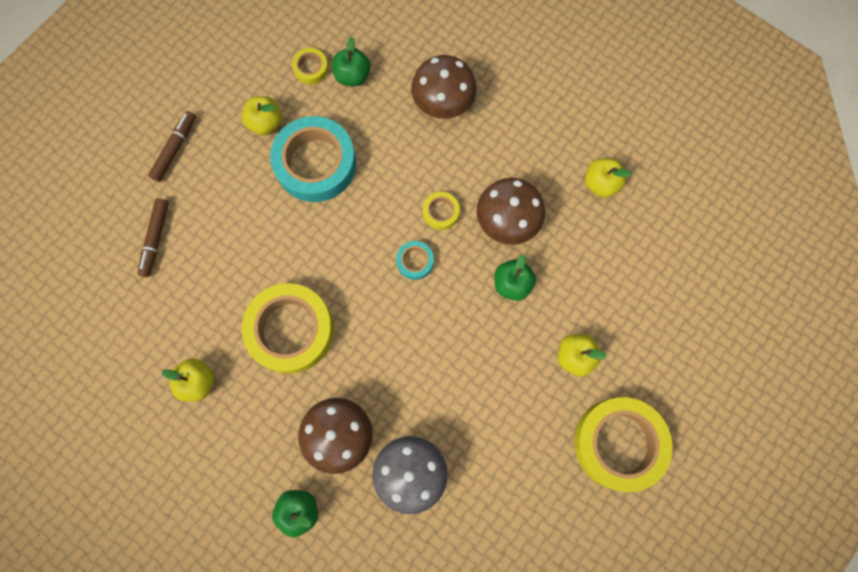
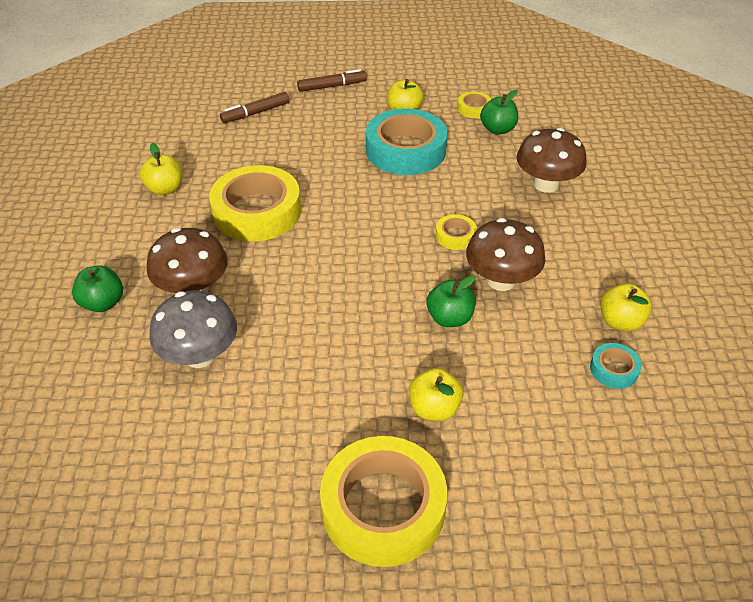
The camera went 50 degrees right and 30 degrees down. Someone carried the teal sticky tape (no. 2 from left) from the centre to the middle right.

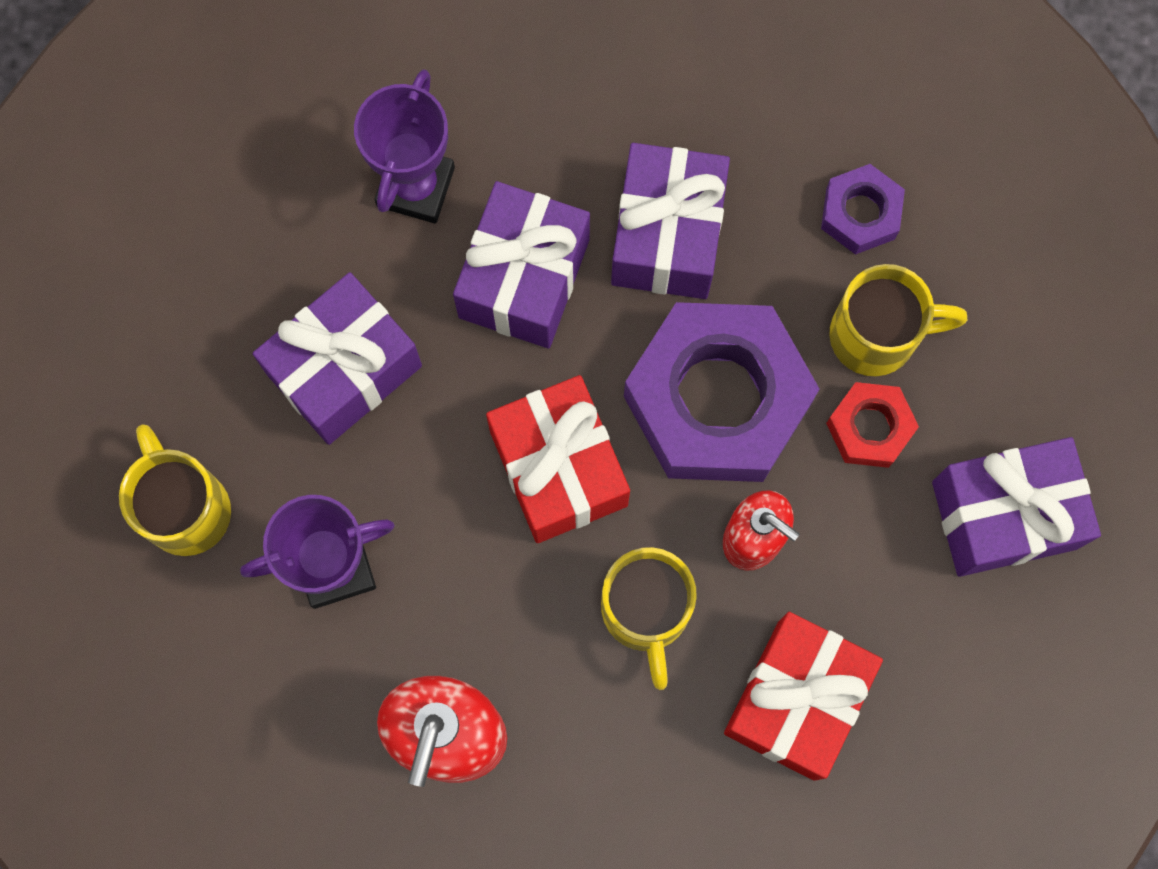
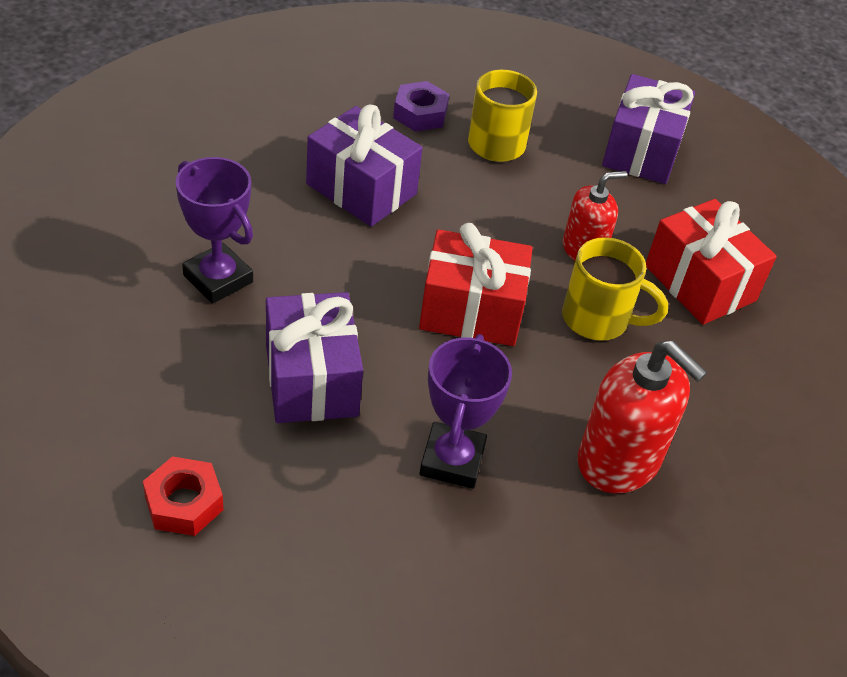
The camera went 65 degrees left and 30 degrees down. Someone took away the violet present (no. 2 from left) at the top centre. Someone took away the violet hexagon nut (no. 1 from left) at the centre. Someone carried the red hexagon nut from the middle right to the bottom left. Someone took away the golden coffee mug (no. 1 from left) at the middle left.

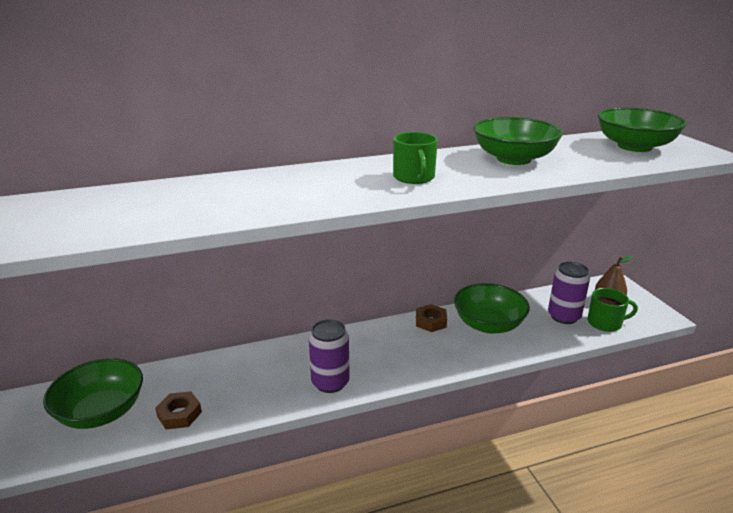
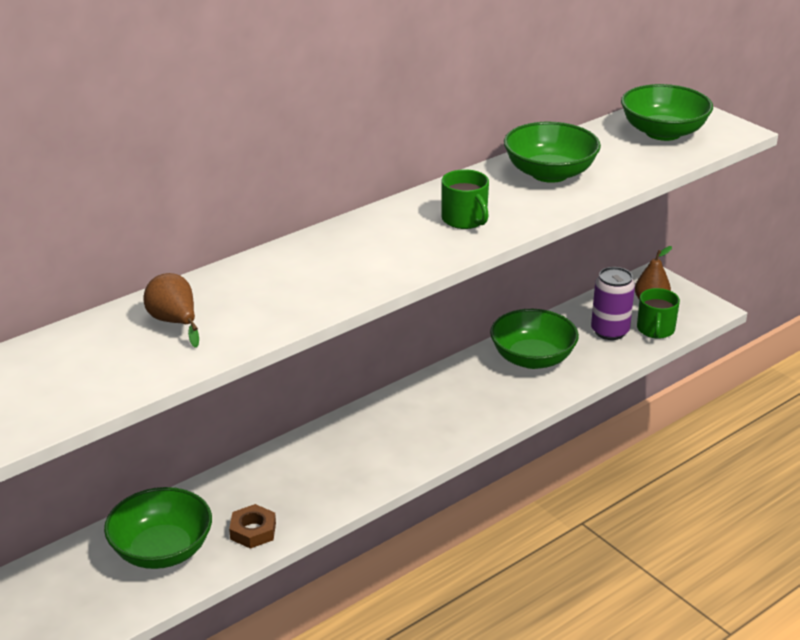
The camera went 20 degrees left and 5 degrees up. Someone rotated the leaf-green coffee mug (no. 2 from left) at the middle right by 120 degrees clockwise. Someone took away the brown hexagon nut (no. 2 from left) at the centre. Someone took away the violet can (no. 1 from left) at the bottom centre. Someone put down the brown toy pear (no. 1 from left) at the middle left.

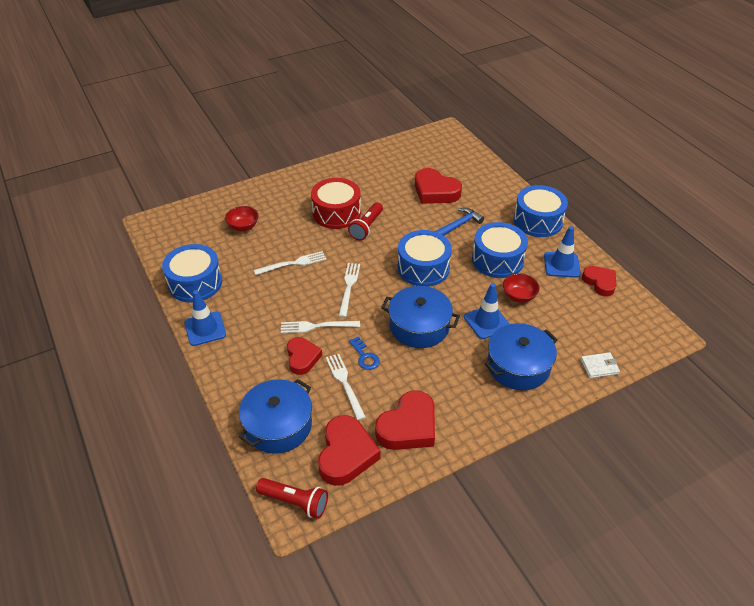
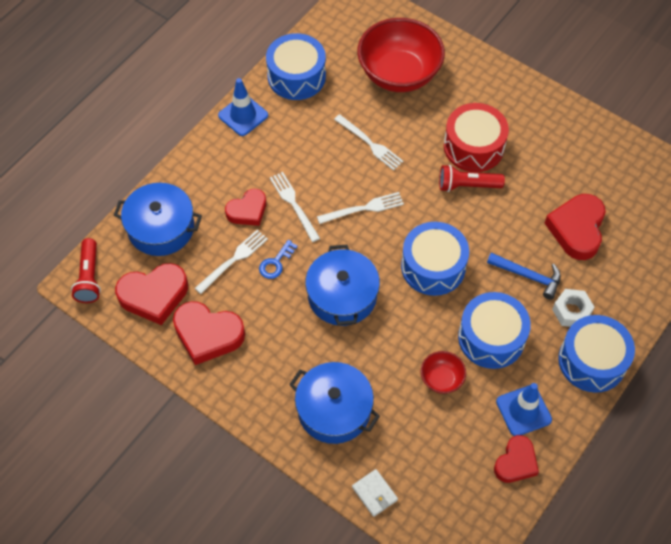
The camera went 65 degrees right and 15 degrees up. Someone scaled the red deep dish (no. 1 from left) at the middle left by 2.21. Someone took away the blue safety cone (no. 2 from left) at the centre. Someone put down the white hexagon nut at the middle right.

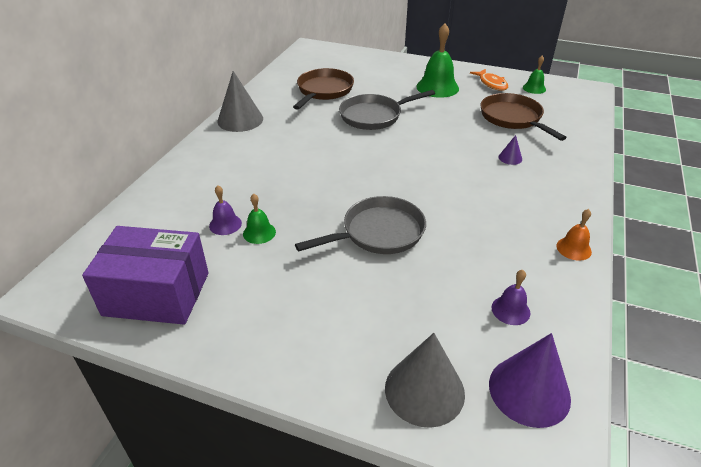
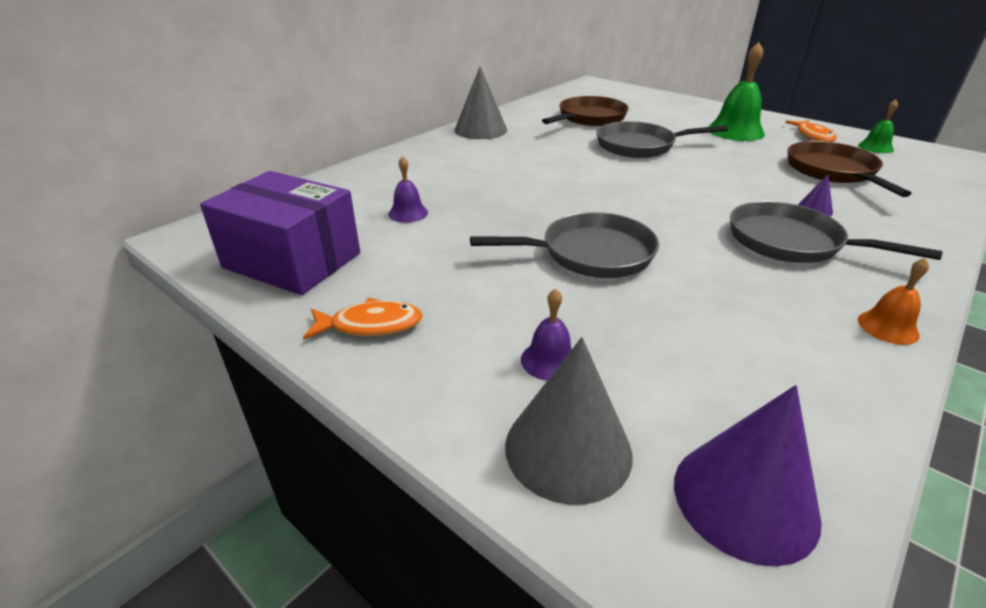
The camera went 20 degrees right and 5 degrees down. Someone took away the leaf-green school bell (no. 1 from left) at the centre. Someone carried the violet school bell (no. 2 from left) from the middle right to the centre. Someone put down the gray pan (no. 3 from left) at the middle right. Someone put down the bright orange toy fish (no. 1 from left) at the centre.

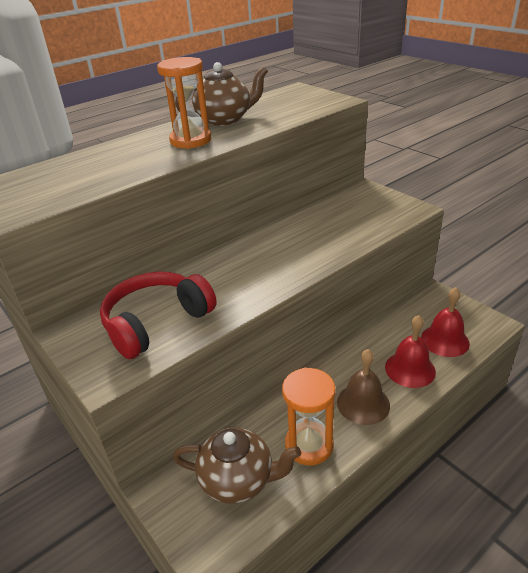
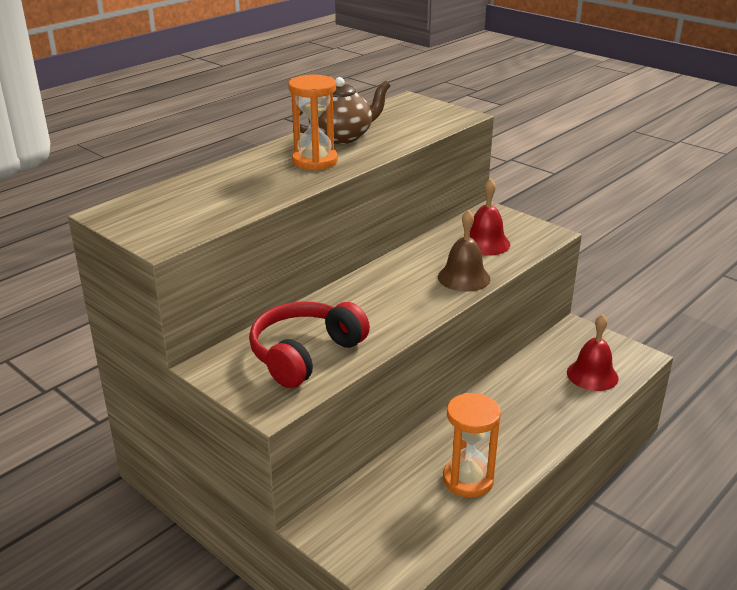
The camera went 10 degrees left and 5 degrees down. Someone carried the red school bell (no. 1 from left) from the middle right to the centre. Someone carried the brown school bell from the bottom right to the centre. Someone took away the brown tea pot (no. 2 from left) at the bottom centre.

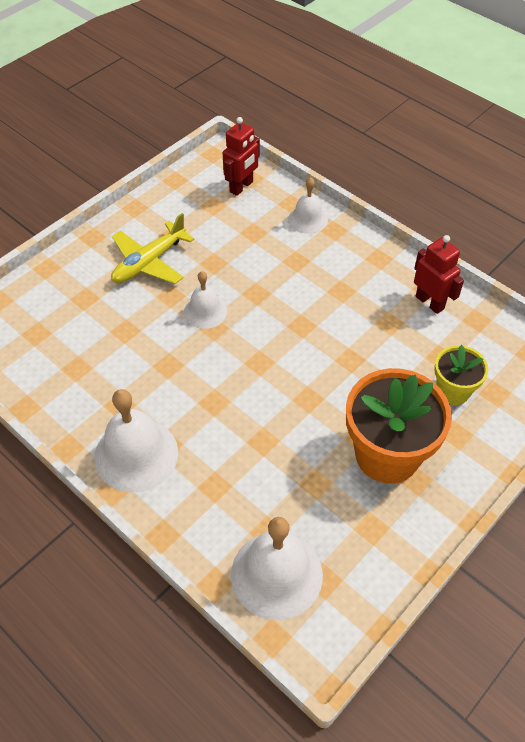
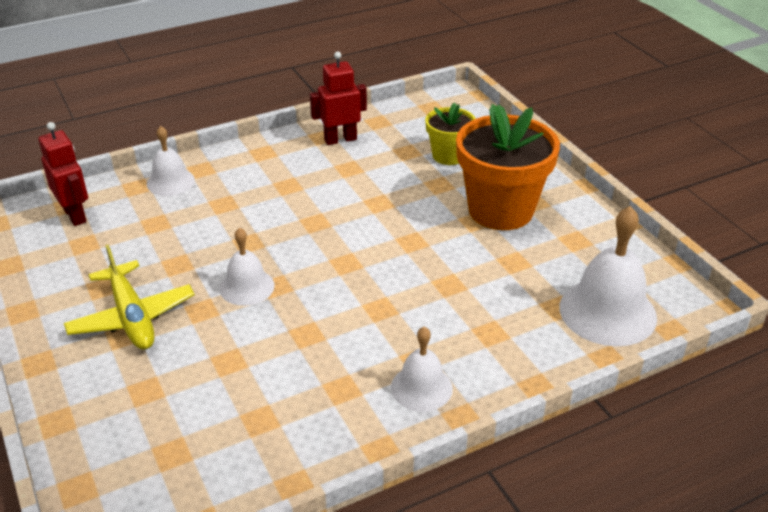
The camera went 70 degrees left and 15 degrees down. Someone scaled the white school bell (no. 1 from left in the first image) at the middle left by 0.59.

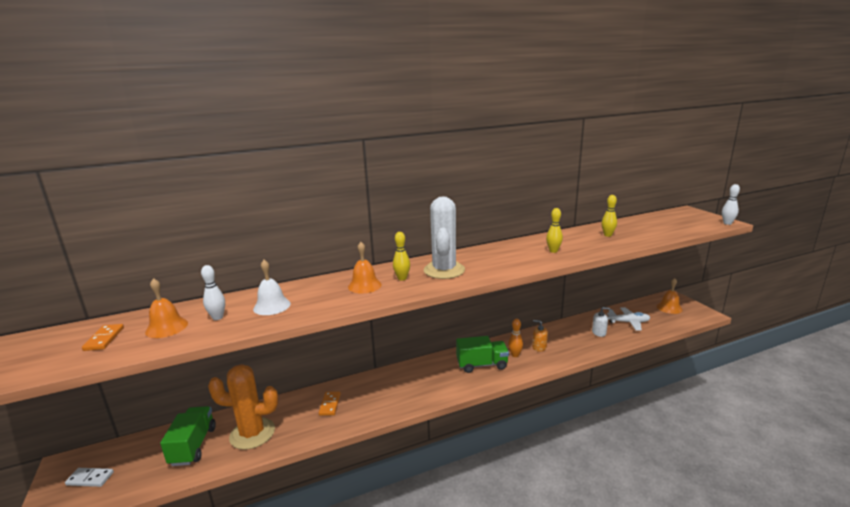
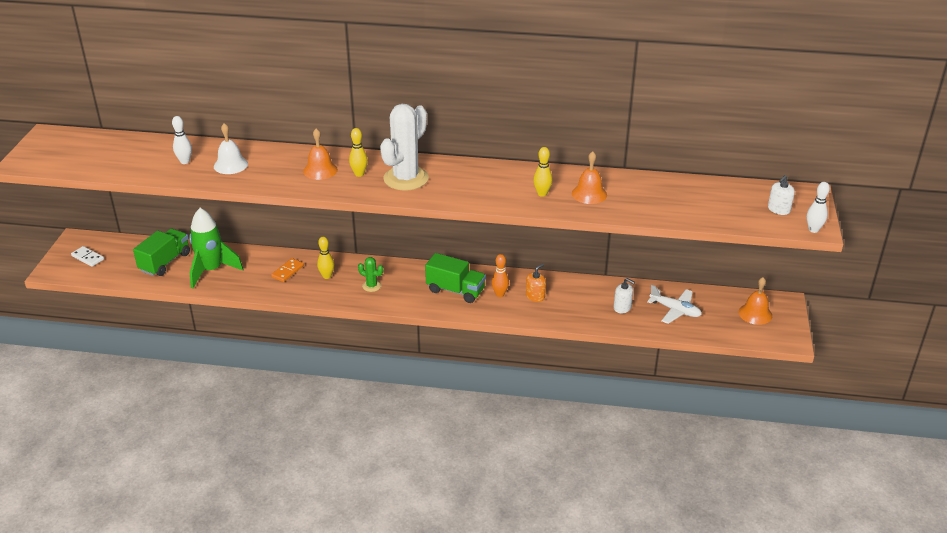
The camera went 30 degrees right and 15 degrees up. Someone carried the golden skittle (no. 3 from left in the first image) from the middle right to the centre. Someone carried the bright orange school bell (no. 1 from left in the first image) from the middle left to the top centre. Someone rotated the bright orange soap dispenser at the centre by 75 degrees clockwise. Someone took away the bright orange domino tile (no. 1 from left) at the middle left. Someone swapped the bright orange cactus at the bottom left for the leaf-green rocket at the middle left. Someone put down the white soap dispenser (no. 2 from left) at the middle right. Someone put down the leaf-green cactus at the centre.

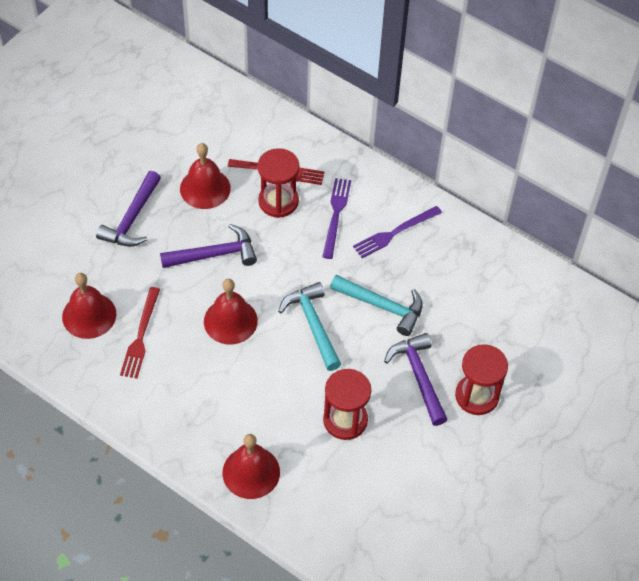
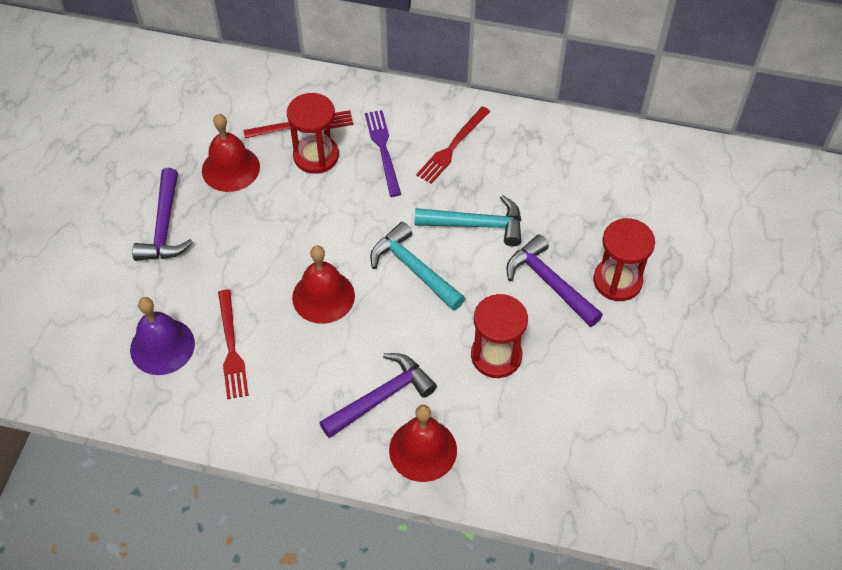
The camera went 20 degrees left and 0 degrees up. Someone repainted the violet fork (no. 2 from left) at the centre, which became the red fork (no. 3 from left) at the top centre. Someone carried the violet hammer (no. 2 from left) from the middle left to the bottom centre. Someone repainted the red school bell (no. 1 from left) at the middle left, which became the violet school bell at the middle left.

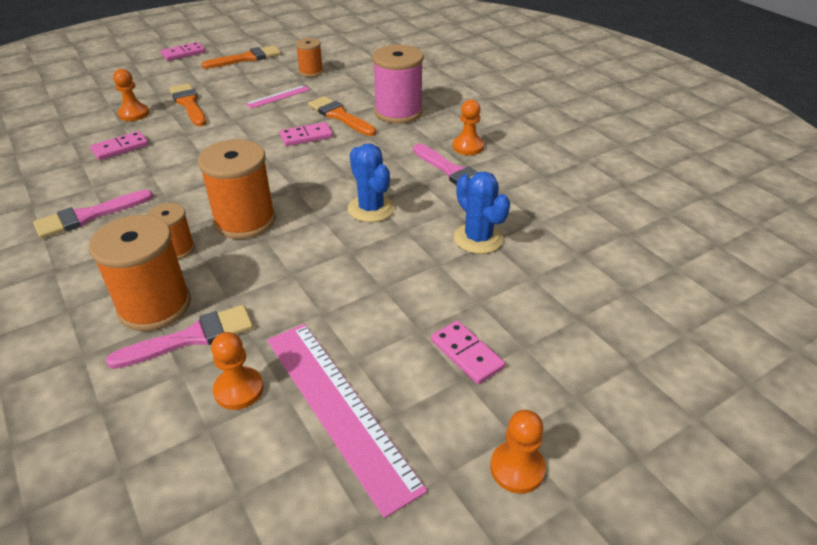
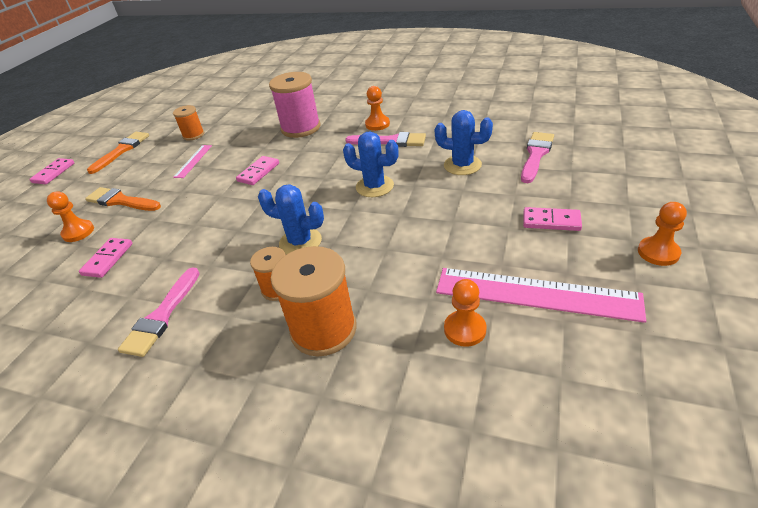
The camera went 35 degrees left and 0 degrees up. Someone took away the bright orange paintbrush (no. 3 from left) at the top centre. Someone swapped the bright orange spool (no. 3 from left) at the middle left for the blue cactus (no. 1 from left) at the centre. Someone carried the rosy paintbrush (no. 2 from left in the first image) from the middle left to the top right.

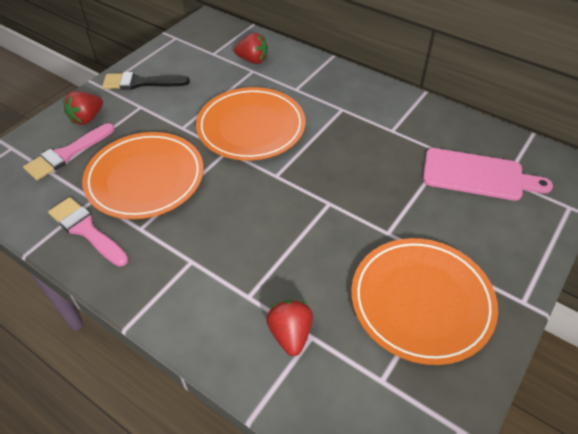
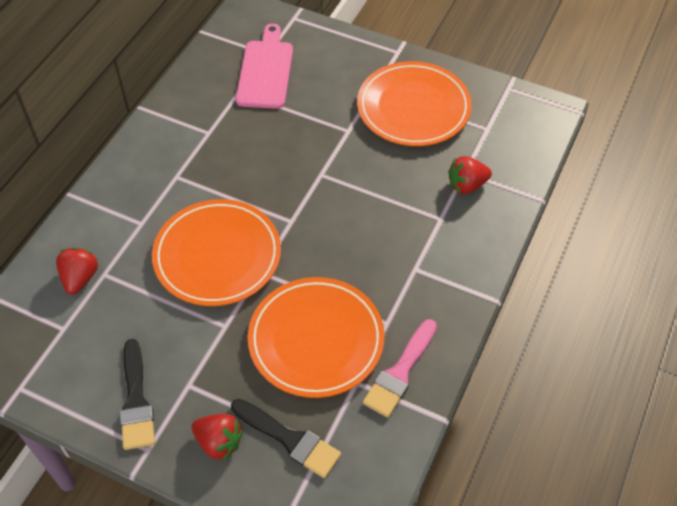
The camera went 100 degrees left and 5 degrees up. Someone repainted the rosy paintbrush (no. 1 from left) at the middle left, which became the black paintbrush (no. 2 from left) at the bottom centre.

